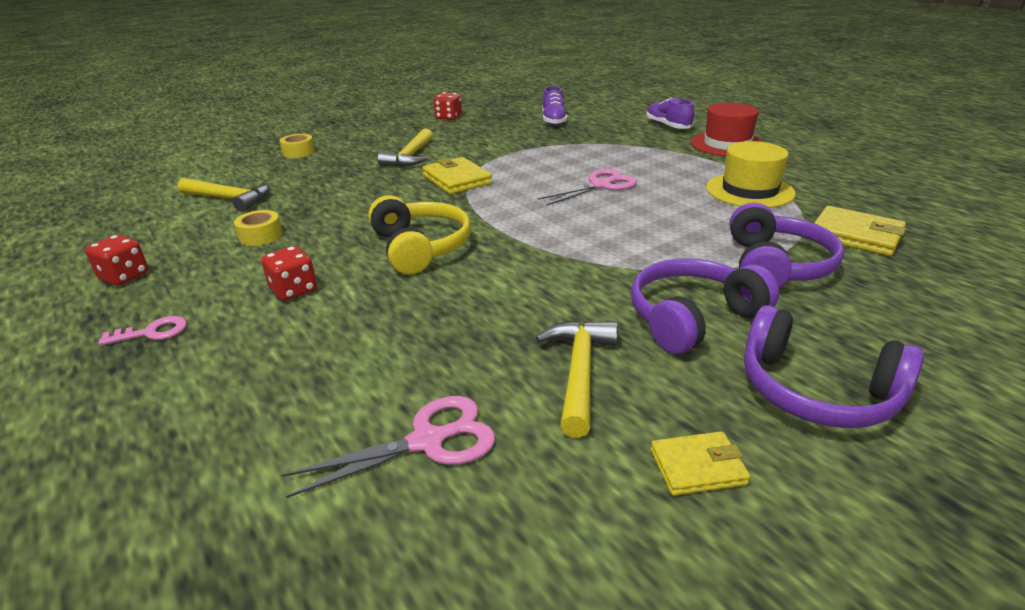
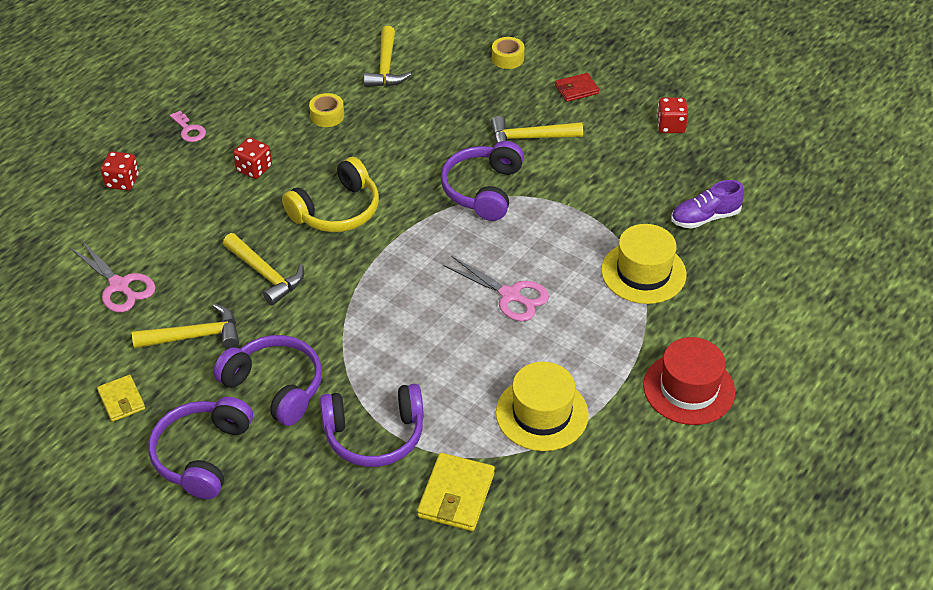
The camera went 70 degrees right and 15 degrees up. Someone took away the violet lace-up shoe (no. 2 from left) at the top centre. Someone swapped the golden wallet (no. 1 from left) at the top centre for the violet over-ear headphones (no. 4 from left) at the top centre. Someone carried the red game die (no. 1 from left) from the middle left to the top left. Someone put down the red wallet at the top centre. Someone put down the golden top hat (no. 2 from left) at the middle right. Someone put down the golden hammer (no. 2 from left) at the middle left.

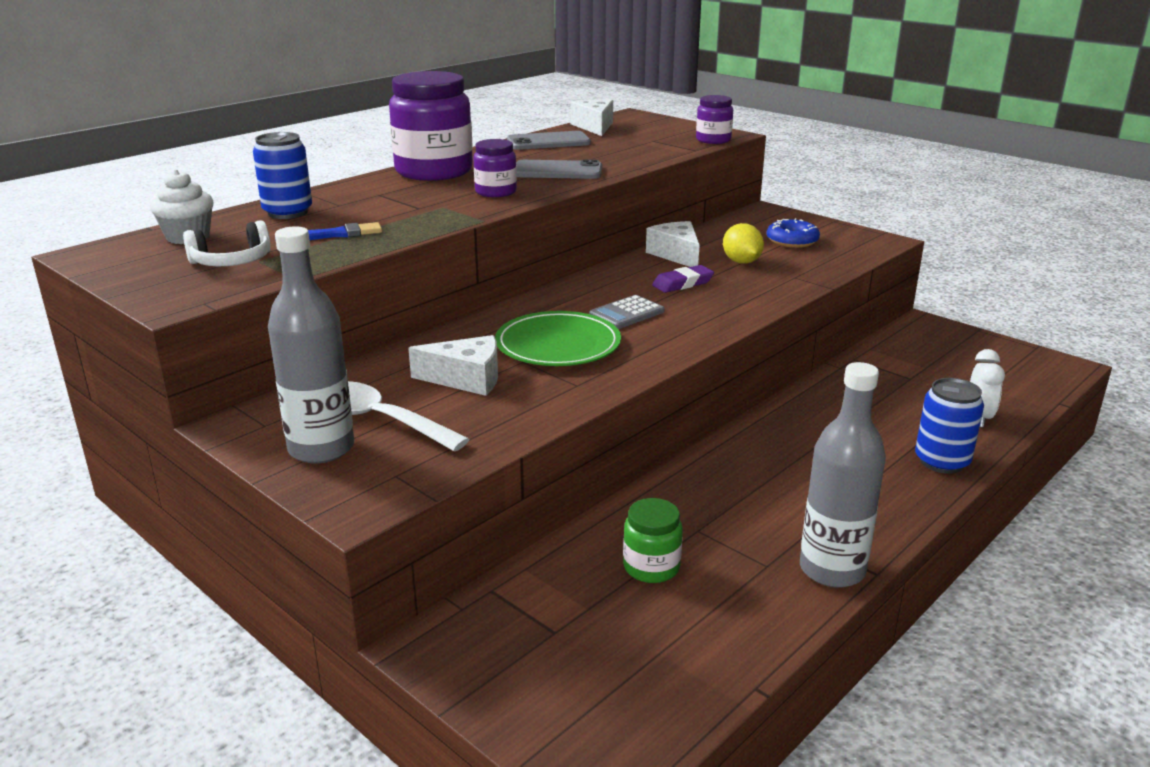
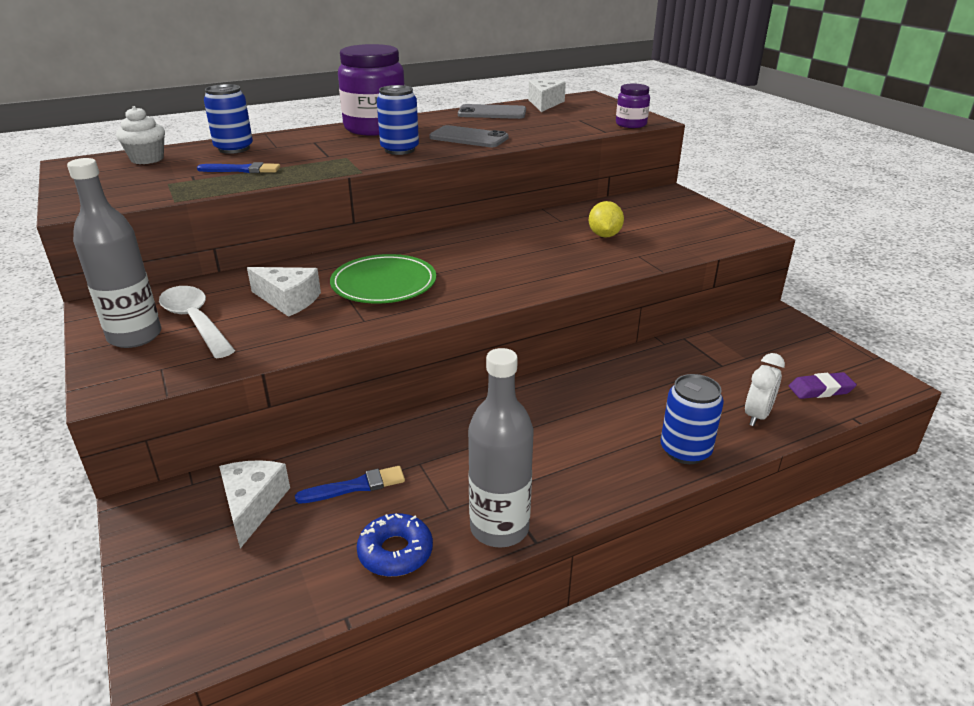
The camera went 20 degrees right and 5 degrees up. Someone swapped the violet preserve jar (no. 2 from left) at the top centre for the blue can (no. 2 from left) at the top centre. Someone carried the blue glazed donut from the top right to the bottom centre. Someone took away the white over-ear headphones at the top left. Someone carried the white cheese wedge (no. 3 from left in the first image) from the top centre to the bottom left. Someone carried the violet pencil eraser from the centre to the middle right. Someone took away the gray adding machine at the centre. Someone swapped the leaf-green preserve jar at the bottom centre for the blue paintbrush (no. 2 from left) at the bottom centre.

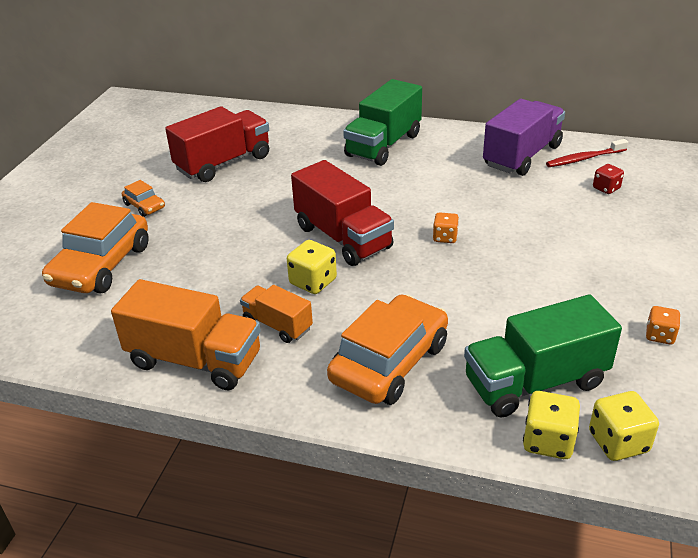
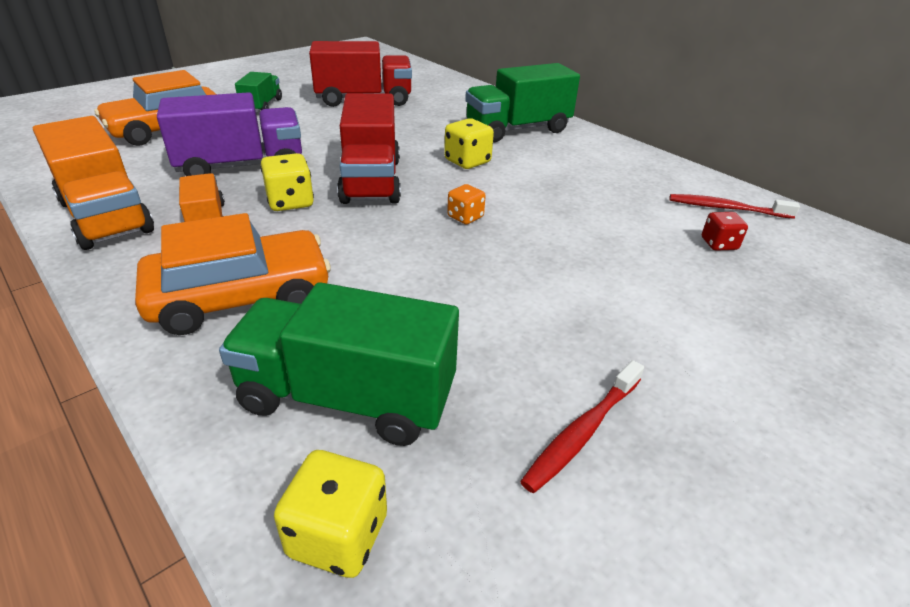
The camera went 30 degrees right and 0 degrees up. Someone carried the violet truck from the top right to the top left. Someone swapped the bright orange toy car (no. 2 from left) at the middle left for the leaf-green truck (no. 1 from left) at the top left. Someone swapped the bright orange game die (no. 2 from left) at the middle right for the red toothbrush (no. 1 from left) at the bottom centre. Someone carried the golden game die (no. 2 from left in the first image) from the bottom right to the top centre.

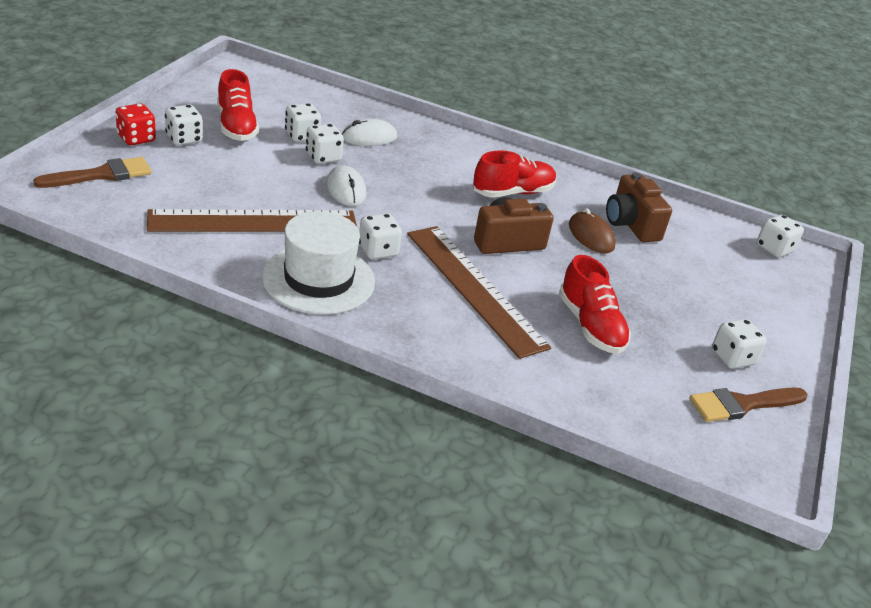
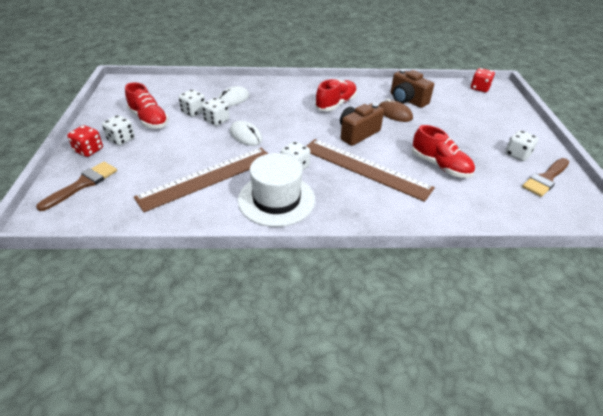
The camera went 20 degrees left and 5 degrees up. Someone repainted the white game die (no. 6 from left) at the middle right, which became the red game die (no. 2 from left) at the top right.

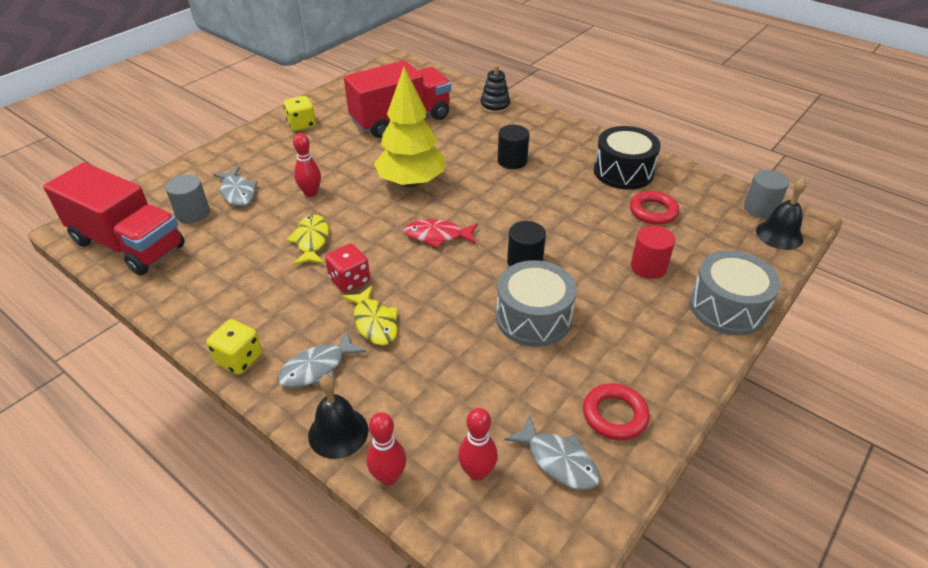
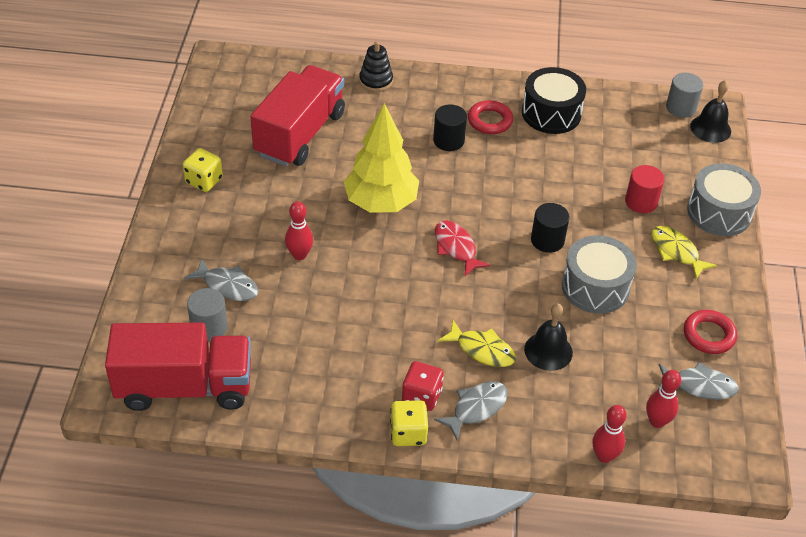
The camera went 35 degrees left and 5 degrees up. Someone carried the red ring (no. 2 from left in the first image) from the middle right to the top centre. Someone carried the golden toy fish (no. 1 from left in the first image) from the middle left to the middle right. Someone rotated the red toy fish at the centre by 90 degrees clockwise. Someone carried the red game die from the centre to the bottom centre. Someone rotated the gray toy fish (no. 2 from left) at the centre by 150 degrees counterclockwise. Someone carried the black school bell (no. 1 from left) from the bottom centre to the middle right.

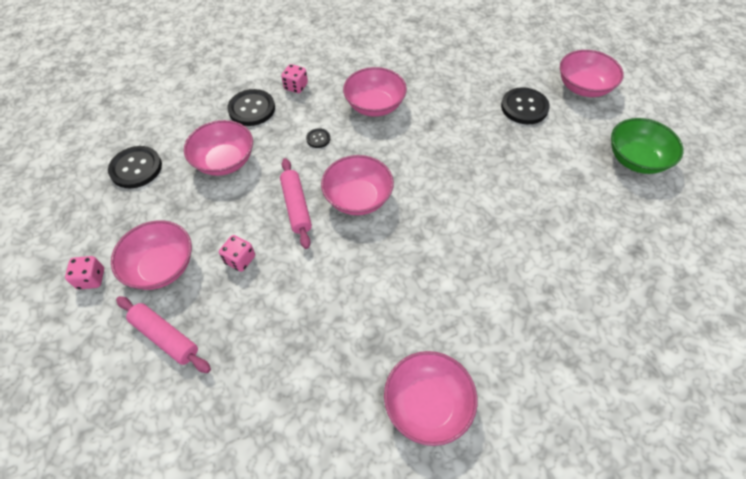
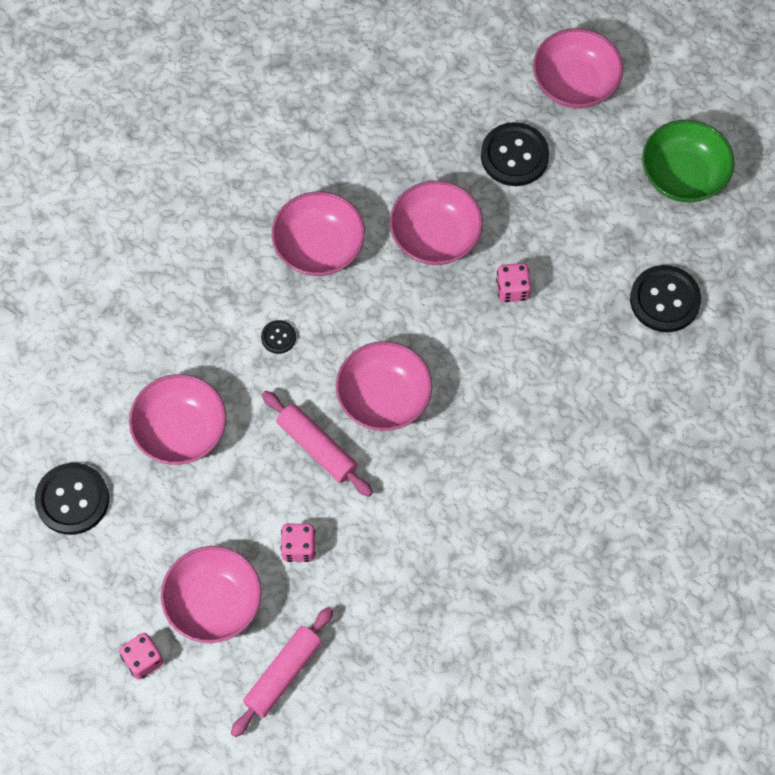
The camera went 30 degrees left and 10 degrees up. Someone carried the rosy game die (no. 3 from left) from the top centre to the centre. Someone carried the black shirt button (no. 2 from left in the first image) from the top centre to the middle right. Someone rotated the rosy rolling pin (no. 1 from left) at the bottom left by 60 degrees counterclockwise. Someone carried the rosy deep dish (no. 5 from left) from the bottom centre to the top centre.

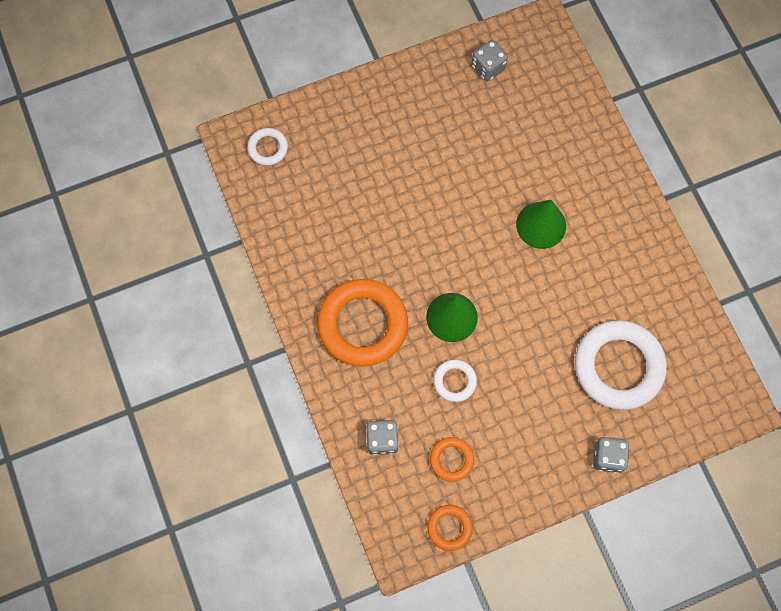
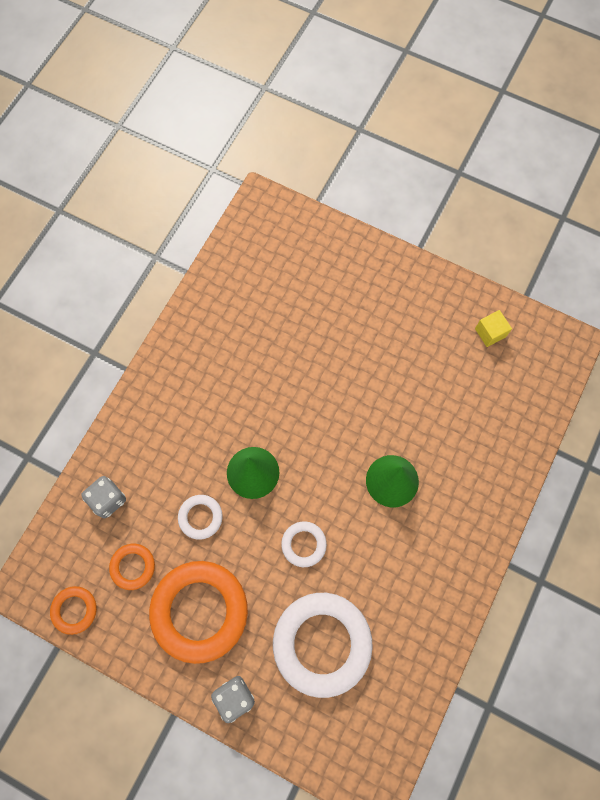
The camera went 50 degrees right and 0 degrees up. Someone swapped the gray game die (no. 2 from left) at the top centre for the golden cube at the middle right. Someone carried the white ring (no. 1 from left in the first image) from the top centre to the bottom centre. Someone carried the bright orange ring (no. 1 from left in the first image) from the centre to the bottom left.

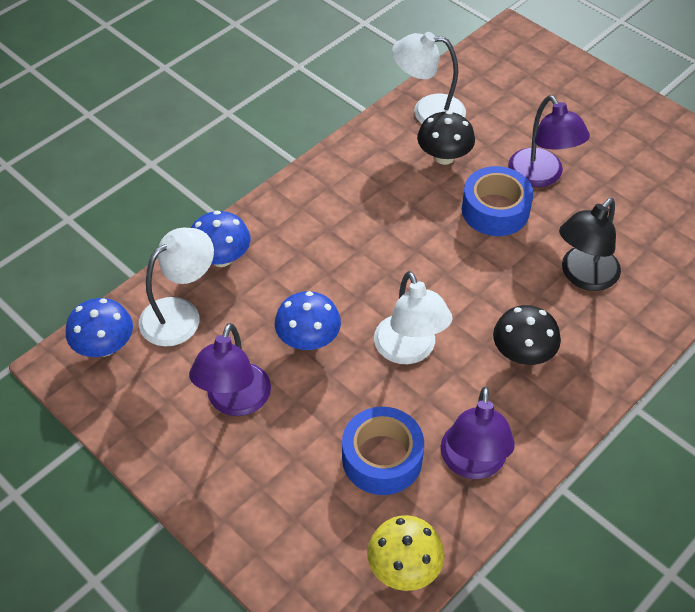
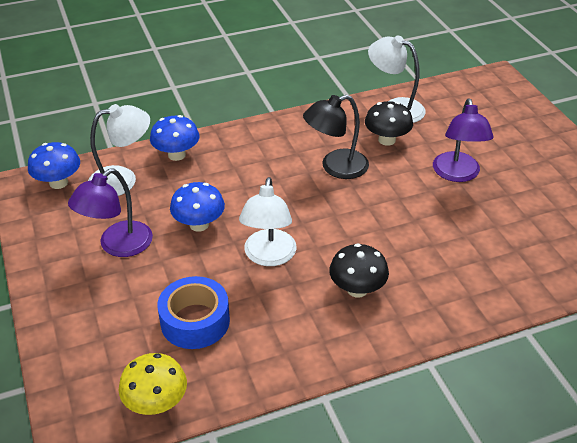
The camera went 25 degrees right and 10 degrees down. Someone took away the blue sticky tape (no. 2 from left) at the top right. Someone carried the black reading lamp from the middle right to the top centre. Someone took away the violet reading lamp (no. 2 from left) at the bottom right.

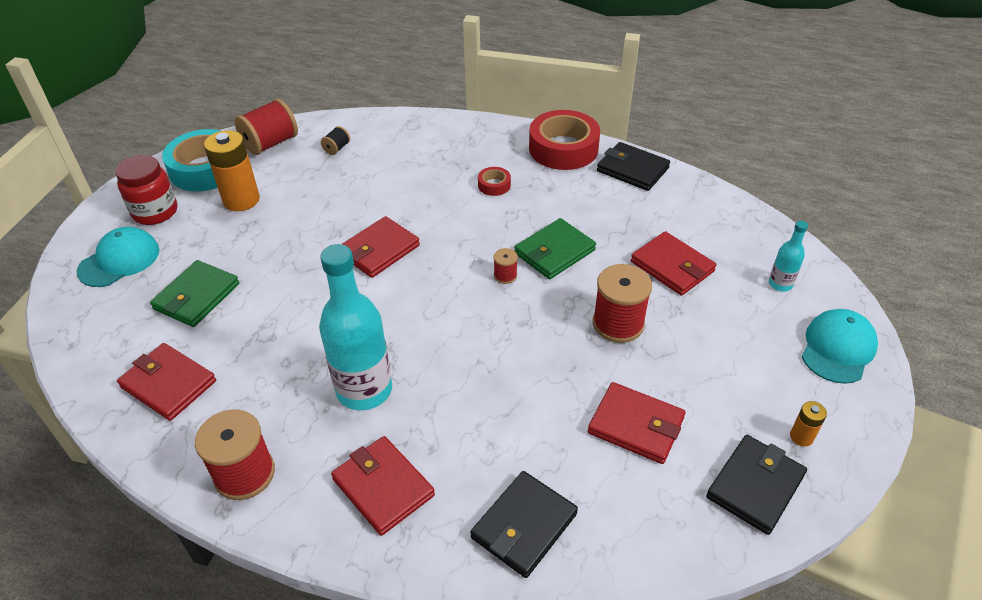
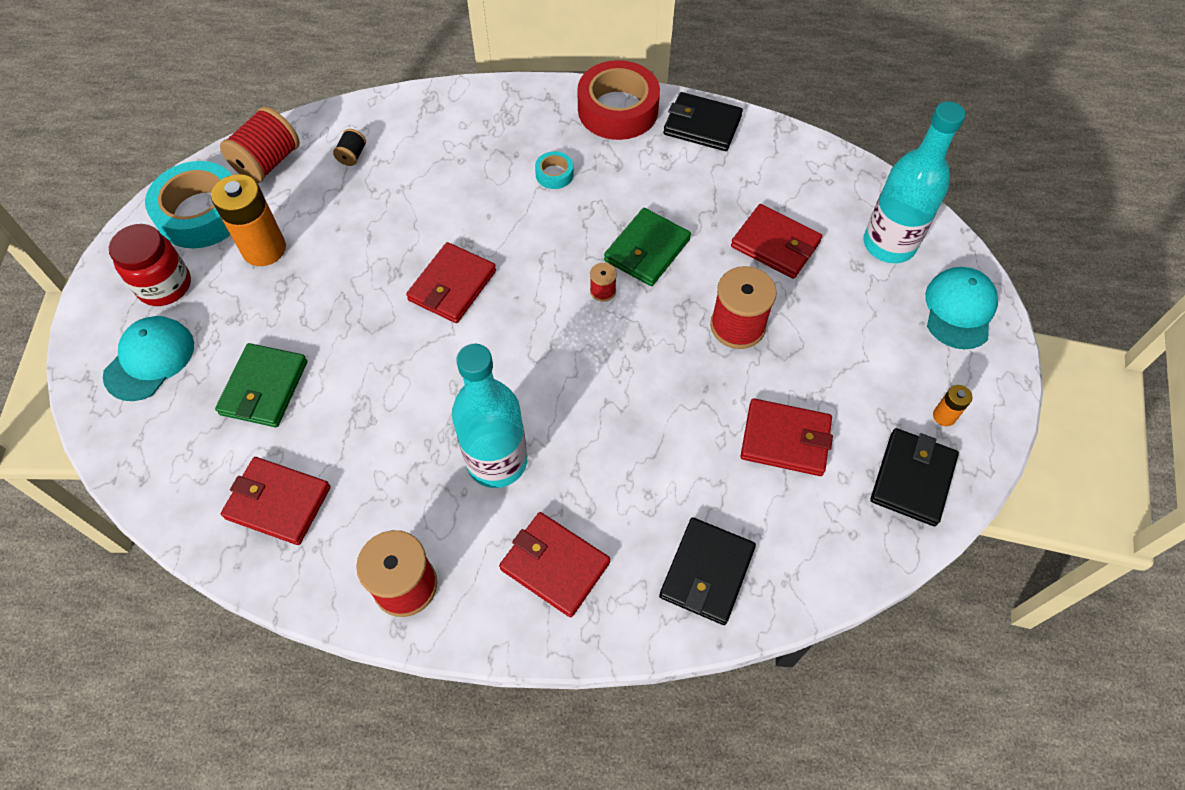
The camera went 15 degrees left and 15 degrees up. Someone repainted the red sticky tape (no. 1 from left) at the top centre, which became the teal sticky tape (no. 2 from left) at the top centre. Someone scaled the teal drink bottle (no. 2 from left) at the middle right by 2.10.

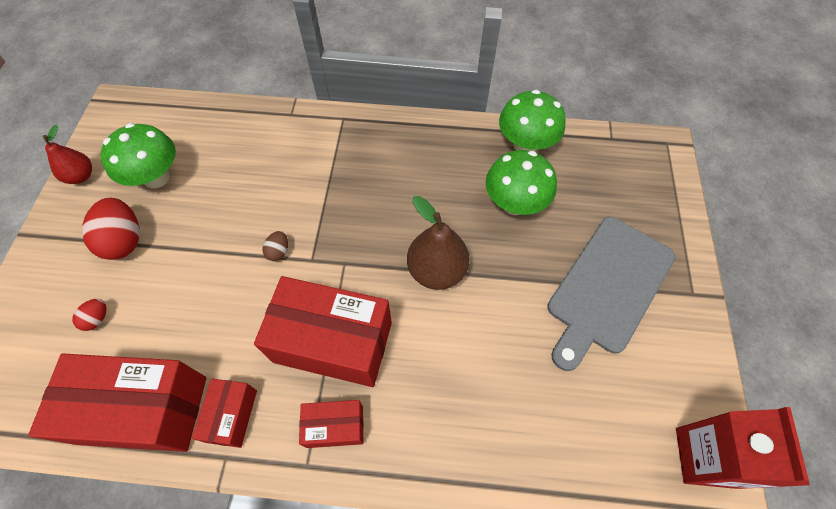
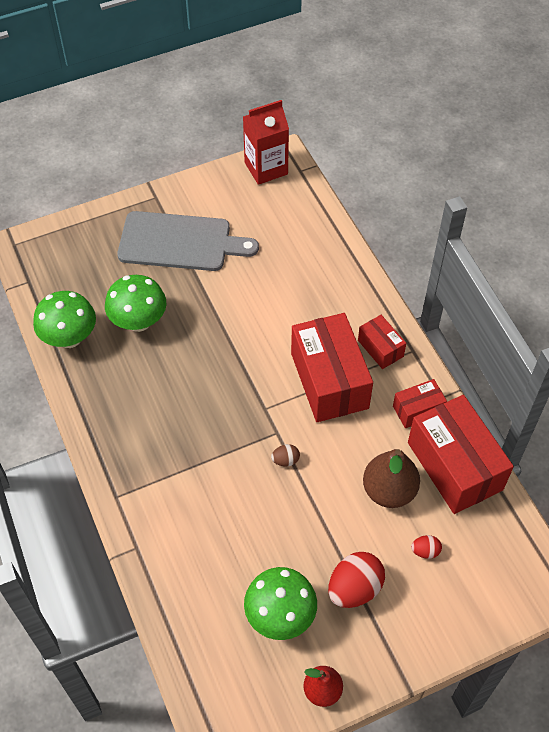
The camera went 120 degrees left and 5 degrees down. Someone carried the brown toy pear from the centre to the middle right.

